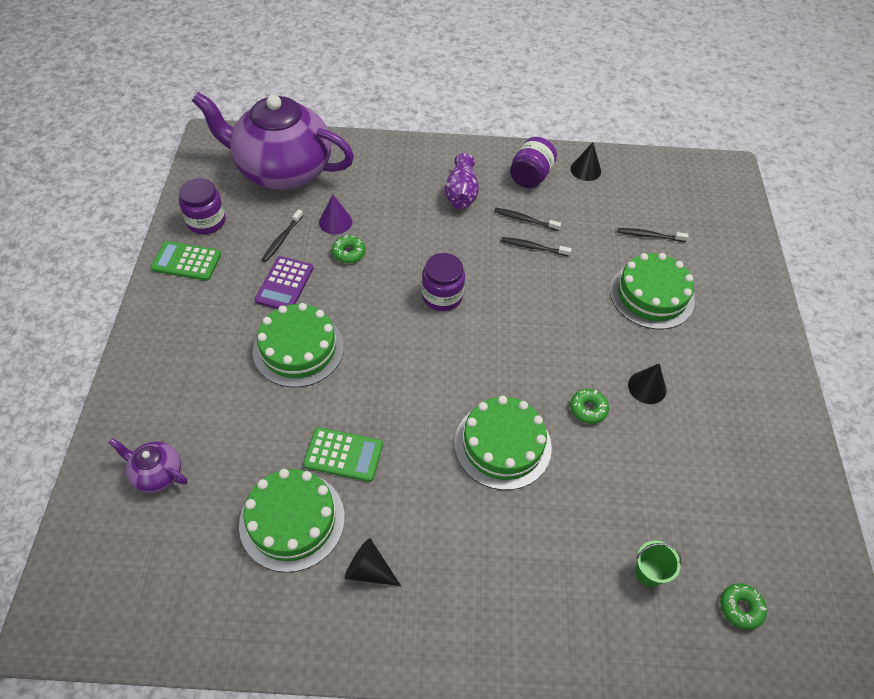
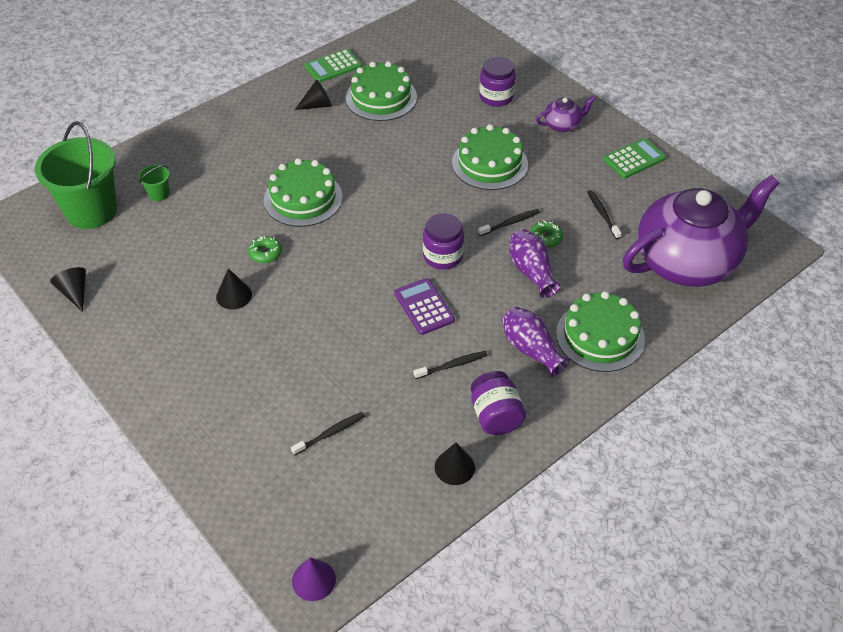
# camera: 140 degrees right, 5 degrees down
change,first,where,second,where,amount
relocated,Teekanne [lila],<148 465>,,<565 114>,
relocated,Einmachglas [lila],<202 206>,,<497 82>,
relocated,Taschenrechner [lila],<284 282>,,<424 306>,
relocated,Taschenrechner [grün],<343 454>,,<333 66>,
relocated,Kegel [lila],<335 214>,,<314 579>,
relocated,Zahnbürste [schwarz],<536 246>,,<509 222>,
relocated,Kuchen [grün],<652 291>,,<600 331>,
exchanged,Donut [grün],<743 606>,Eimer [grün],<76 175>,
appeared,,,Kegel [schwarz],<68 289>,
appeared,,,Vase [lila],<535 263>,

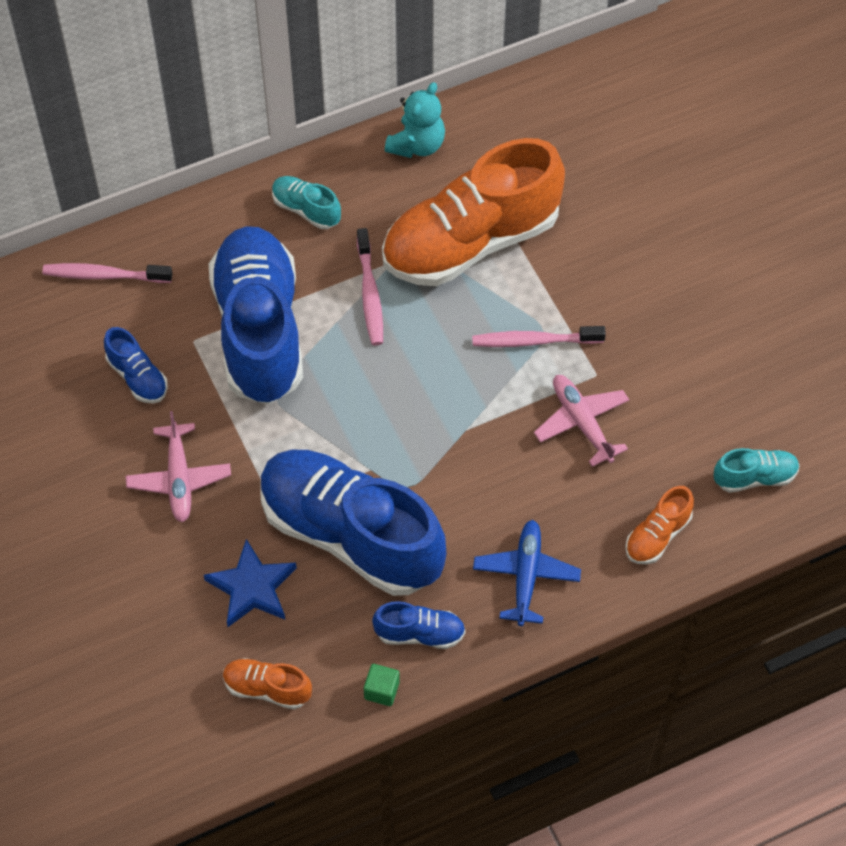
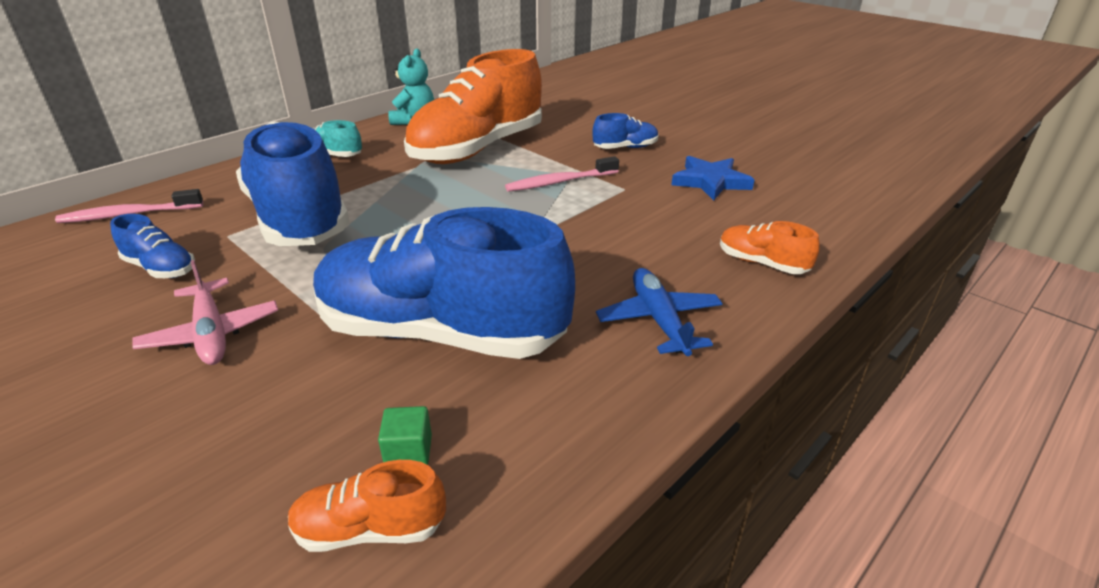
# camera: 20 degrees left, 25 degrees down
change,first,where,second,where,amount
relocated,Stern [blau],<250 583>,,<713 178>,
missing,Zahnbürste [rosa],<370 287>,,,
relocated,Kubus [grün],<382 685>,,<405 435>,
relocated,Schuh [blau],<418 625>,,<625 131>,
missing,Flugzeug [rosa],<581 421>,,,
spun,Schuh [orange],<659 525>,,<770 247>,105 degrees clockwise
missing,Schuh [türkis],<757 470>,,,

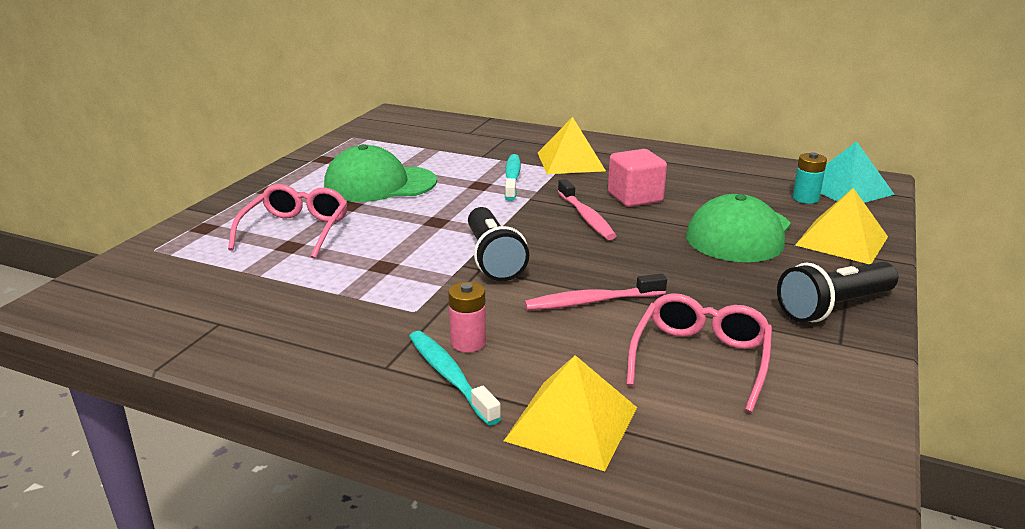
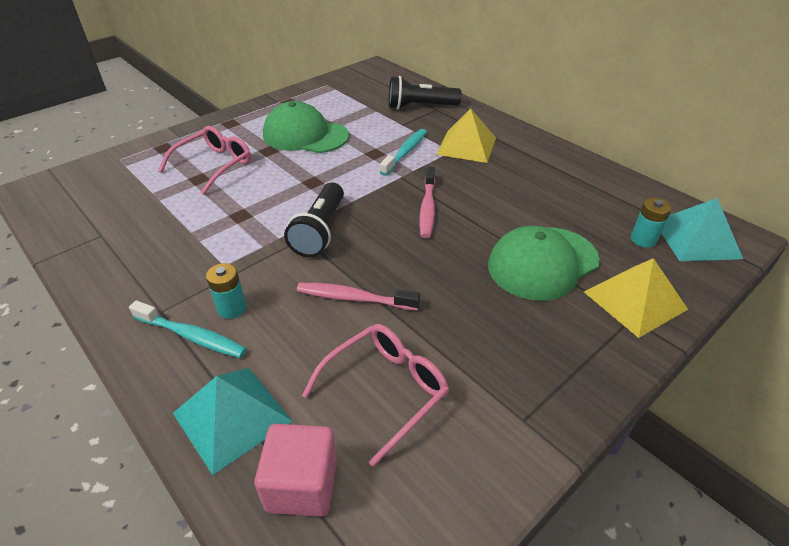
# camera: 25 degrees right, 15 degrees up
change,first,where,second,where,amount
spun,Zahnbürste [türkis],<455 378>,,<188 329>,120 degrees clockwise
colour,Batterie [rosa],<467 317>,Batterie [türkis],<226 291>,
colour,Pyramide [gelb],<570 413>,Pyramide [türkis],<232 421>,
relocated,Kubus [rosa],<637 178>,,<295 470>,
relocated,Taschenlampe [schwarz],<837 292>,,<425 93>,

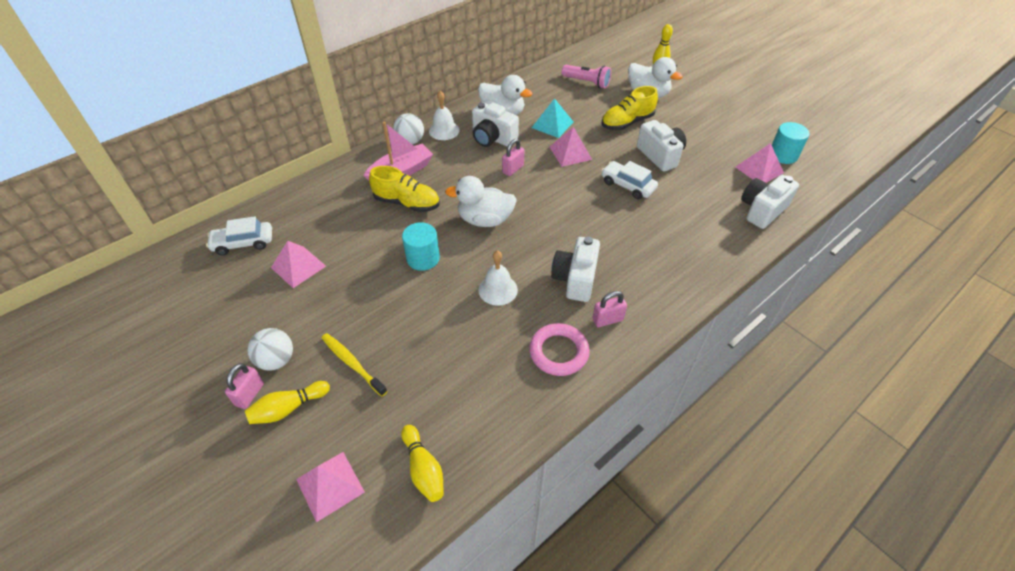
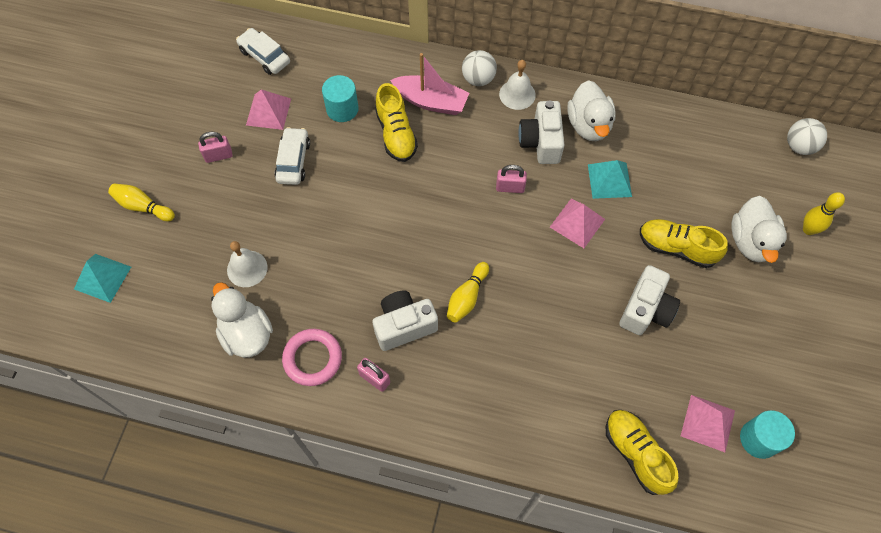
# camera: 55 degrees right, 15 degrees up
change,first,where,second,where,amount
relocated,Vorhängeschloss [rosa],<244 386>,,<215 147>,
relocated,Ball [weiß],<270 349>,,<807 136>,
colour,Pyramide [rosa],<330 487>,Pyramide [türkis],<102 278>,
missing,Zahnbürste [gelb],<354 364>,,,
relocated,Bowlingkegel [gelb],<422 463>,,<468 292>,
relocated,Vollzylinder [türkis],<421 246>,,<340 98>,
relocated,Ente [weiß],<481 201>,,<242 320>,
relocated,Glocke [weiß],<498 278>,,<247 264>,
missing,Taschenlampe [rosa],<586 77>,,,
relocated,Auto [weiß],<629 180>,,<292 156>,
exchanged,Kamera [weiß],<770 202>,Schuh [gelb],<642 452>,

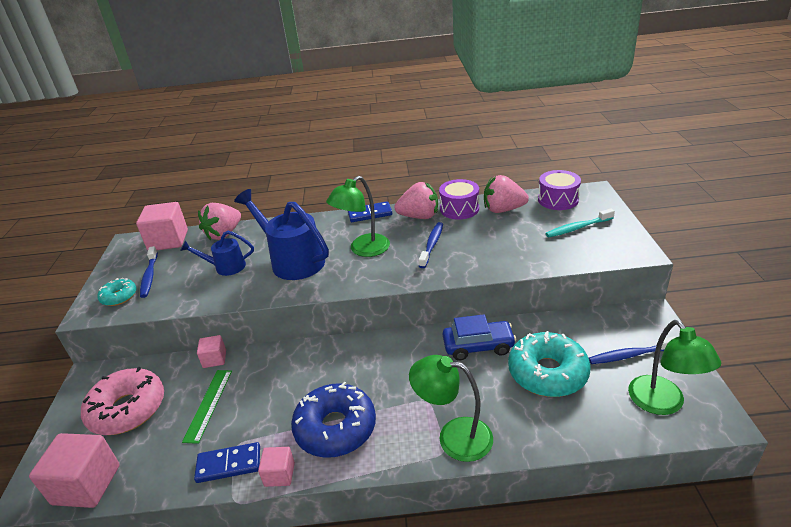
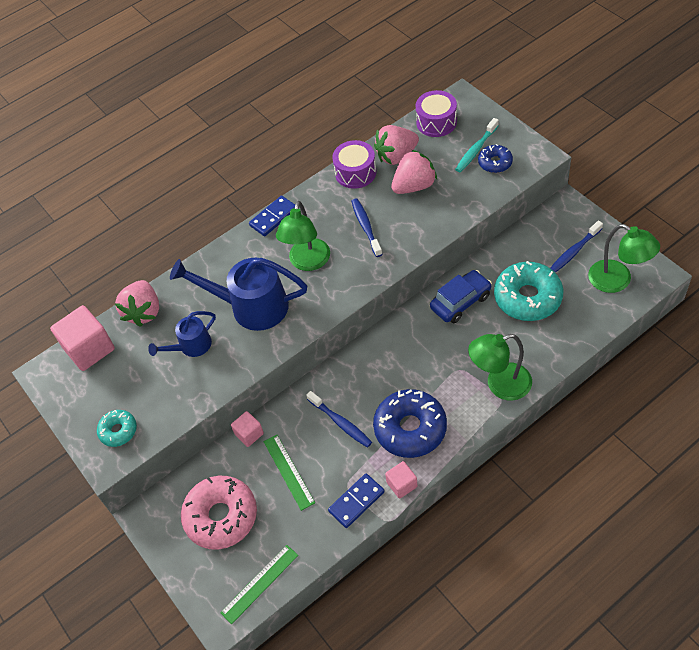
# camera: 30 degrees left, 20 degrees up
change,first,where,second,where,amount
exchanged,Kubus [rosa],<74 470>,Lineal [grün],<259 584>,
relocated,Zahnbürste [blau],<149 272>,,<339 419>,
relocated,Erdbeere [rosa],<416 200>,,<414 172>,
appeared,,,Donut [blau],<495 158>,

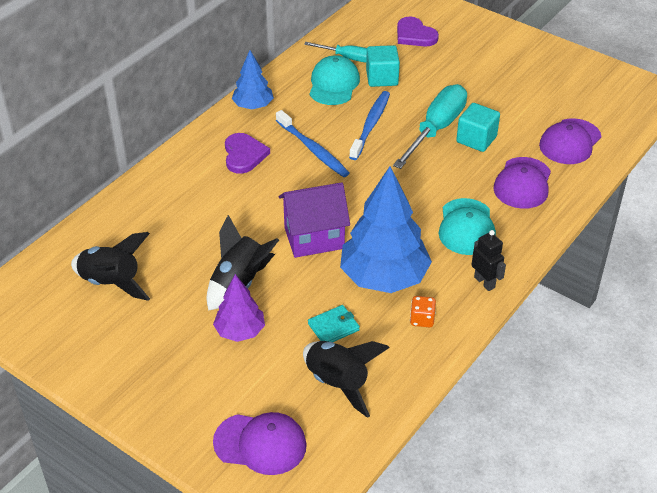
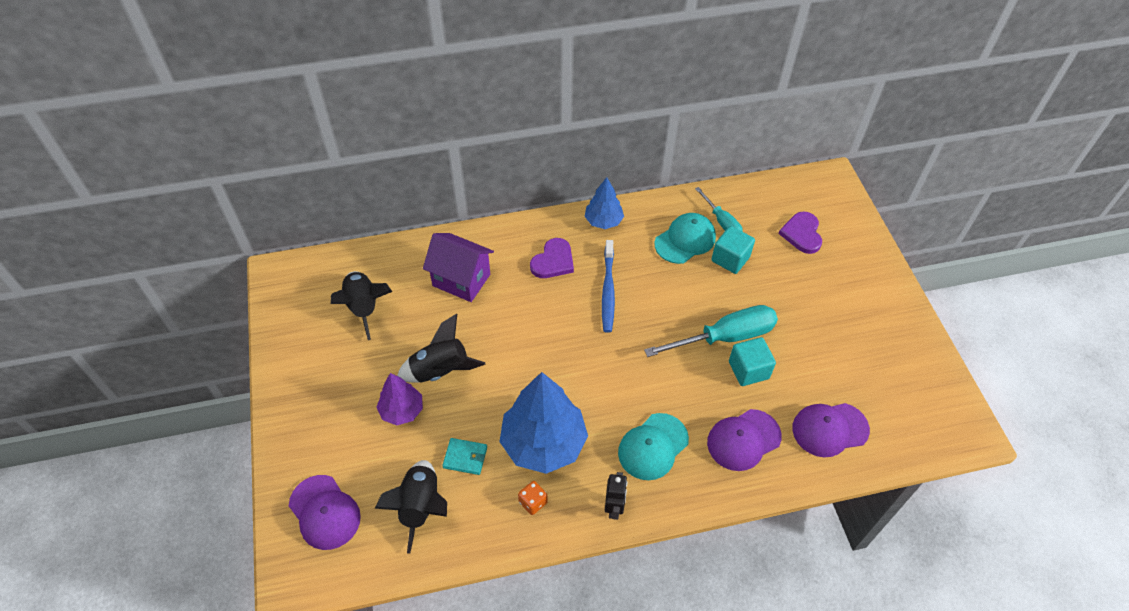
# camera: 40 degrees right, 10 degrees up
change,first,where,second,where,amount
relocated,Haus [lila],<314 220>,,<458 267>,
missing,Zahnbürste [blau],<369 125>,,,

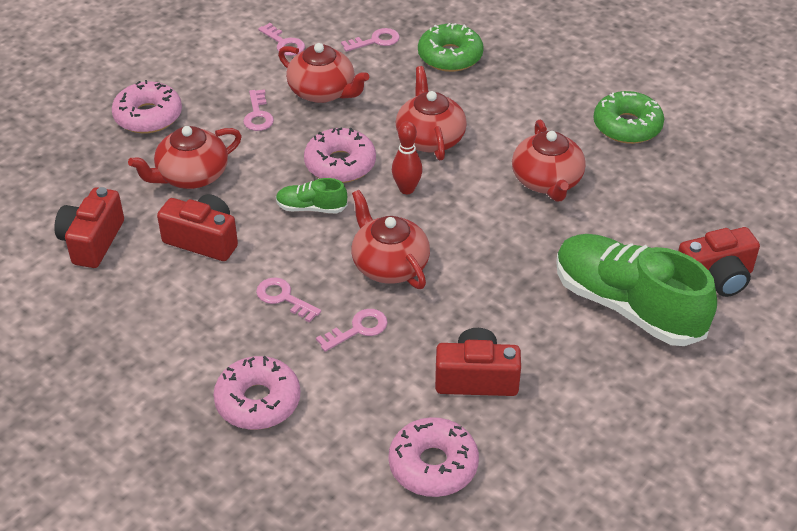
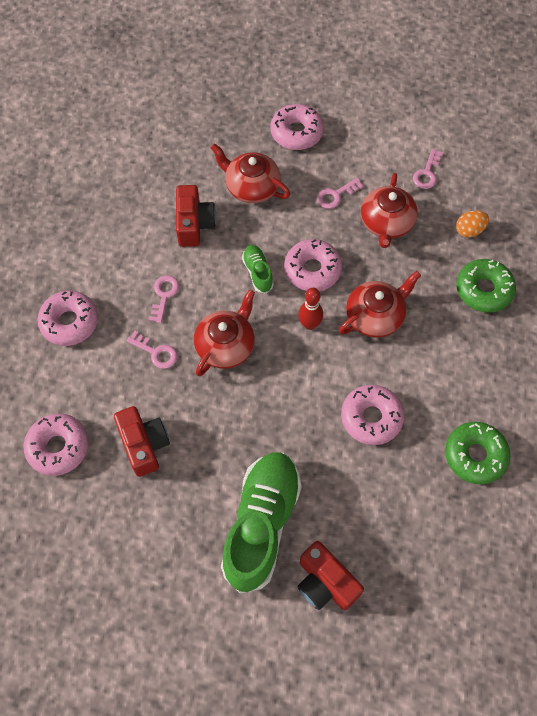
# camera: 65 degrees right, 20 degrees up
change,first,where,second,where,amount
missing,Kamera [rot],<89 227>,,,
exchanged,Schlüssel [rosa],<370 40>,Ei [orange],<472 224>,
exchanged,Teekanne [rot],<549 161>,Donut [rosa],<372 415>,

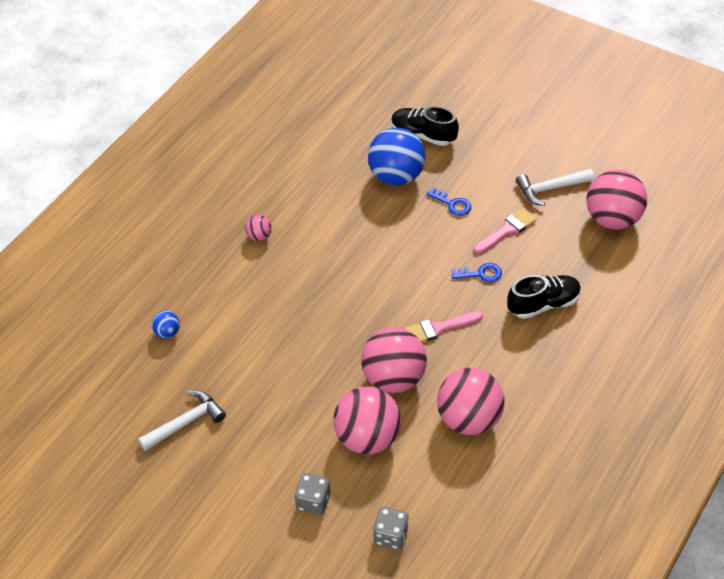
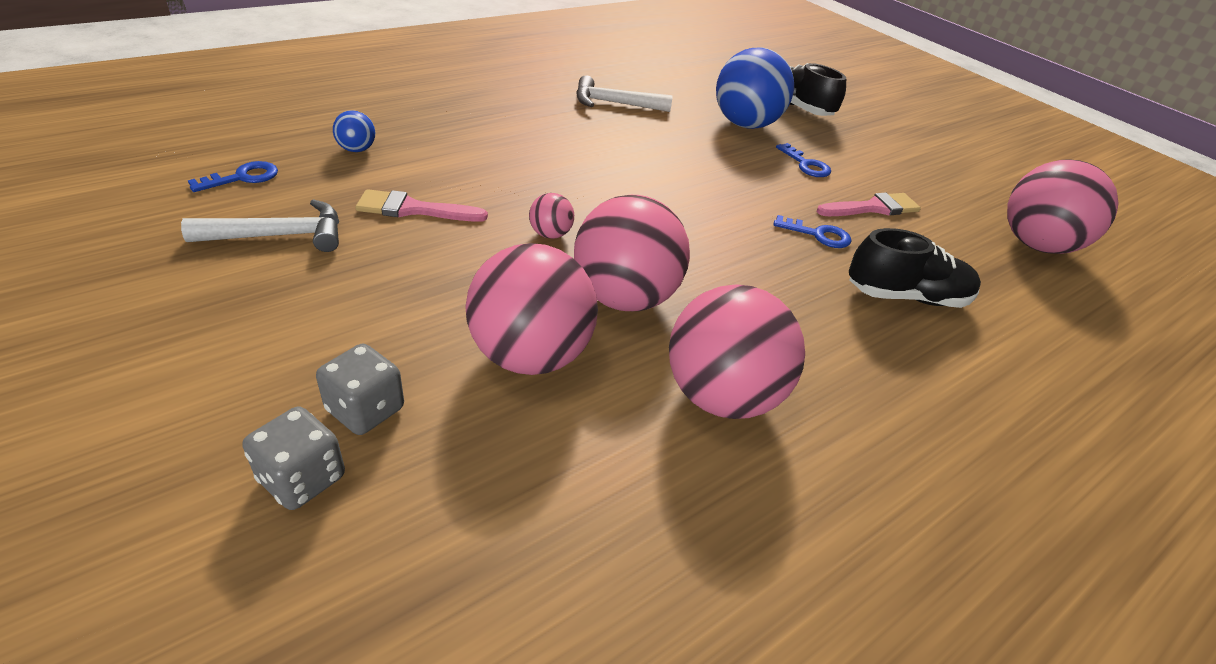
# camera: 15 degrees right, 10 degrees down
change,first,where,second,where,amount
relocated,Ball [rosa],<258 228>,,<551 216>,
relocated,Spielwürfel [grau],<391 528>,,<293 458>,
relocated,Pinsel [rosa],<444 326>,,<422 205>,
relocated,Hammer [weiß],<555 187>,,<624 93>,
appeared,,,Schlüssel [blau],<233 176>,

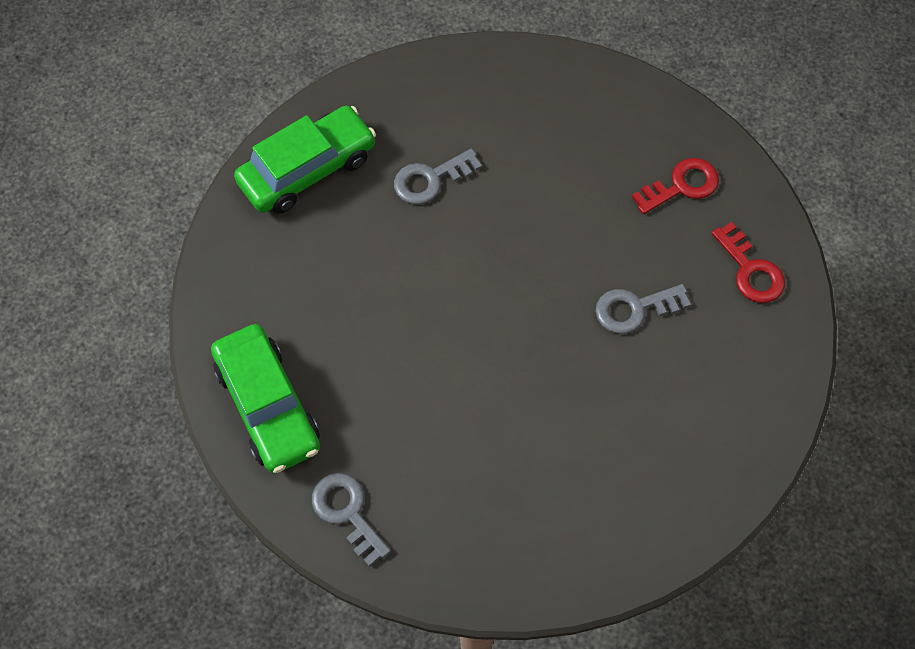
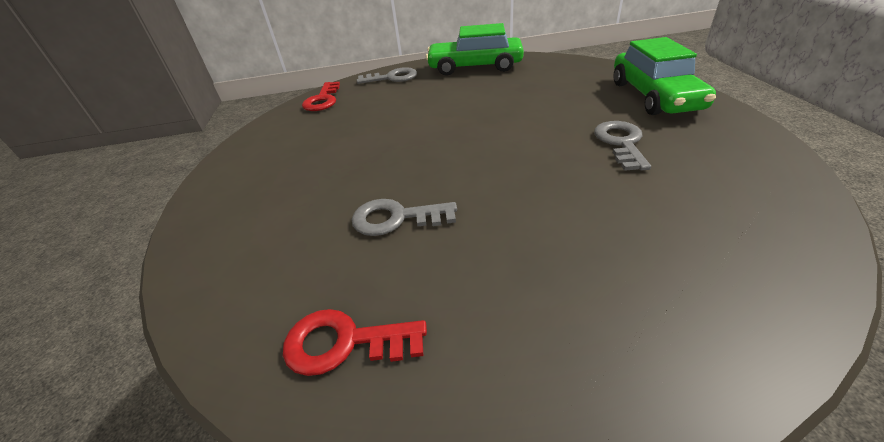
# camera: 125 degrees right, 25 degrees down
change,first,where,second,where,amount
spun,Schlüssel [grau],<643 309>,,<404 217>,105 degrees counterclockwise
relocated,Schlüssel [rot],<675 186>,,<321 96>,

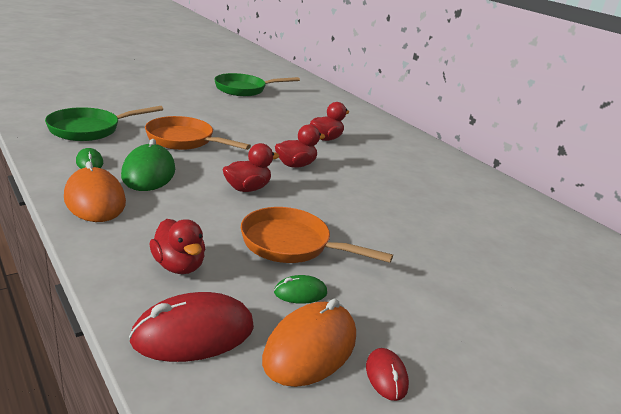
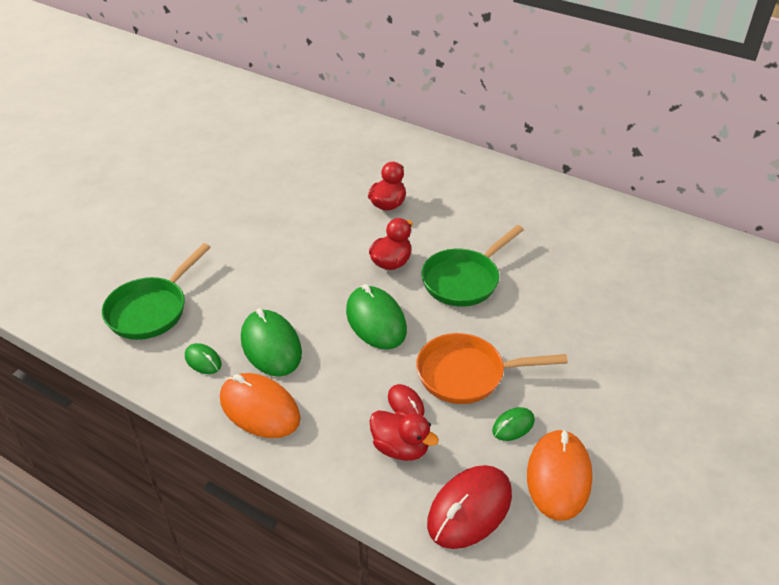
# camera: 20 degrees left, 15 degrees up
change,first,where,second,where,amount
missing,Pfanne [orange],<198 133>,,,
relocated,Pfanne [grün],<257 84>,,<472 266>,
exchanged,Ente [rot],<251 167>,Computermaus [grün],<376 317>,
relocated,Computermaus [rot],<387 374>,,<406 400>,

